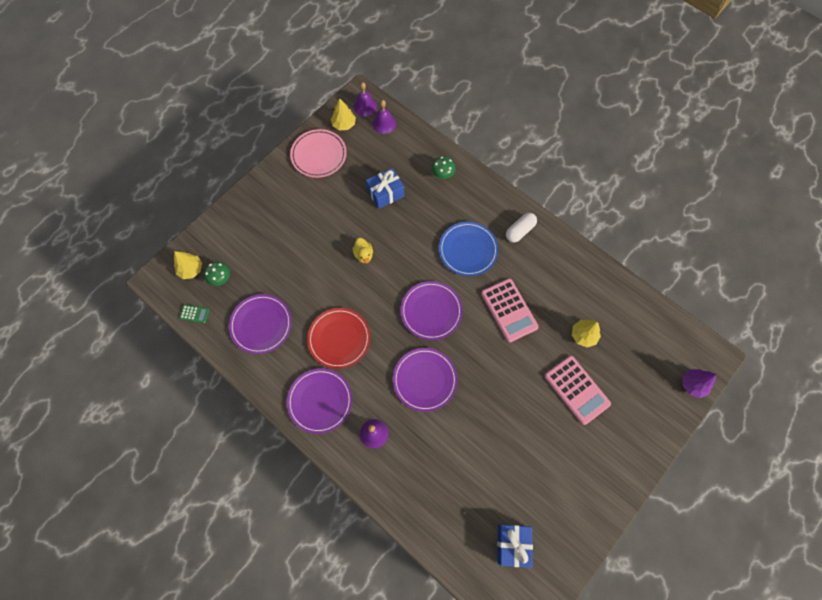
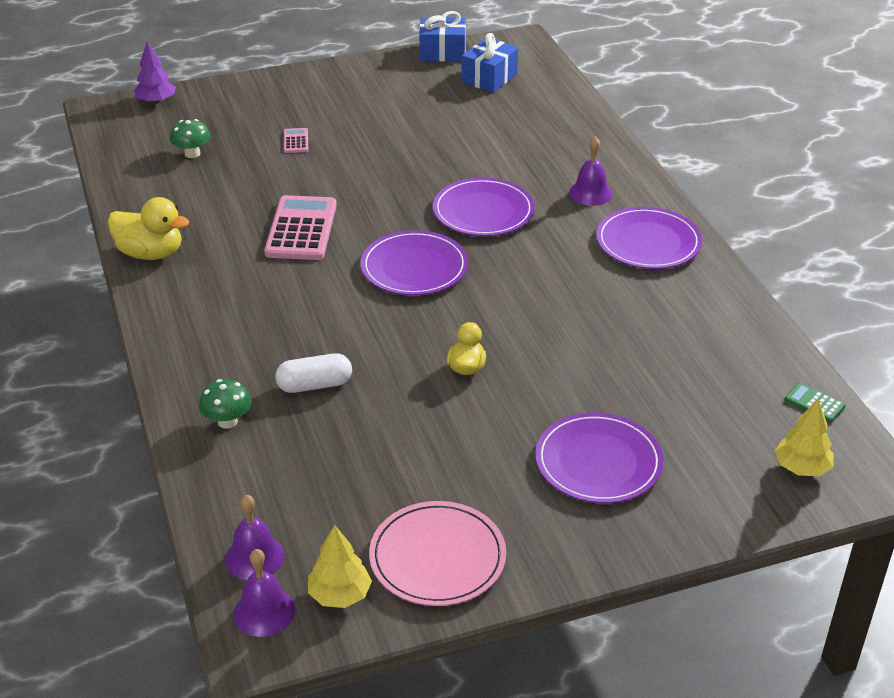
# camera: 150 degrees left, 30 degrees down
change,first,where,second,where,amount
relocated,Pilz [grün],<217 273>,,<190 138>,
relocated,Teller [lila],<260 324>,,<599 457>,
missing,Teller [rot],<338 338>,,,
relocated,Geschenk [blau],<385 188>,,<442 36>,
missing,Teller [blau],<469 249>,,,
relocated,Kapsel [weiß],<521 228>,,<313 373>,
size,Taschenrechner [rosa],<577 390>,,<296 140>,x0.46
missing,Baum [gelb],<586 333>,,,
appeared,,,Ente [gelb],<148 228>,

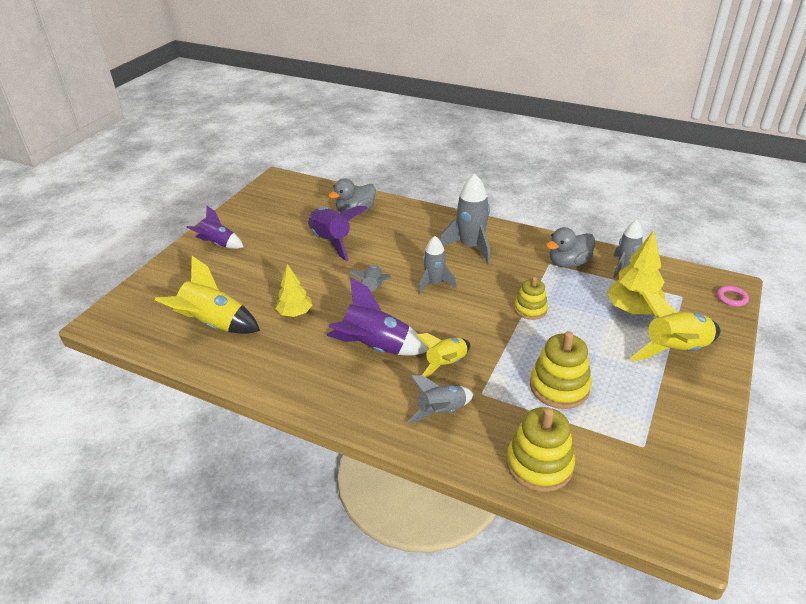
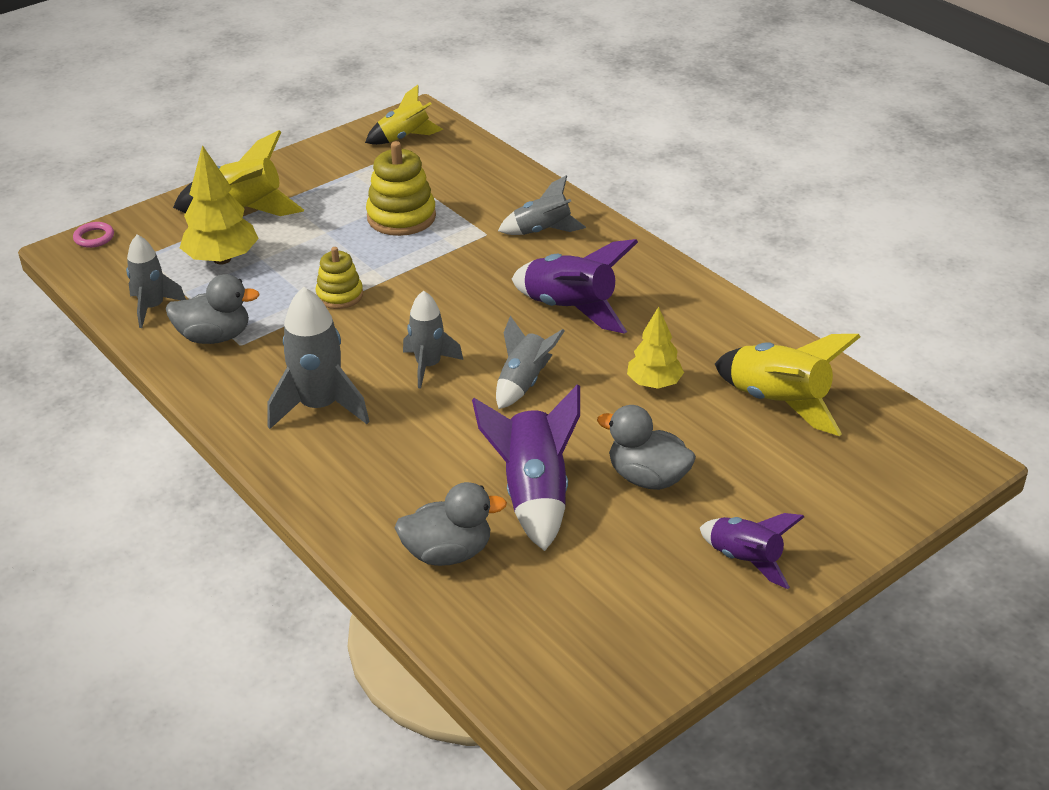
# camera: 155 degrees left, 0 degrees up
change,first,where,second,where,amount
relocated,Rakete [gelb],<443 355>,,<404 115>,
missing,Stapelspielzeug [gelb],<540 449>,,,
appeared,,,Ente [grau],<646 447>,

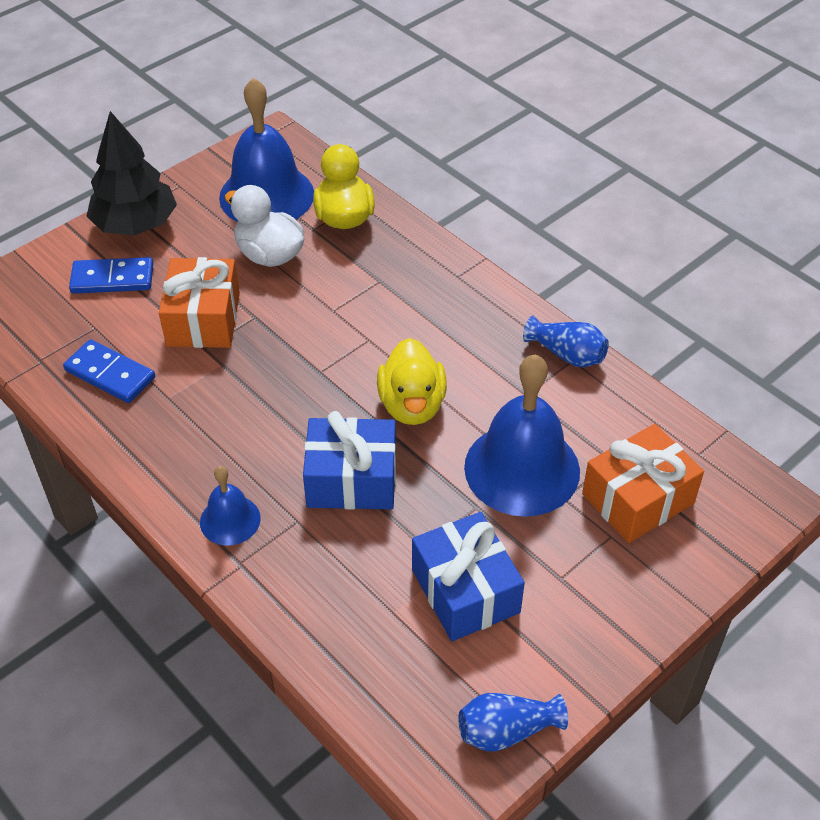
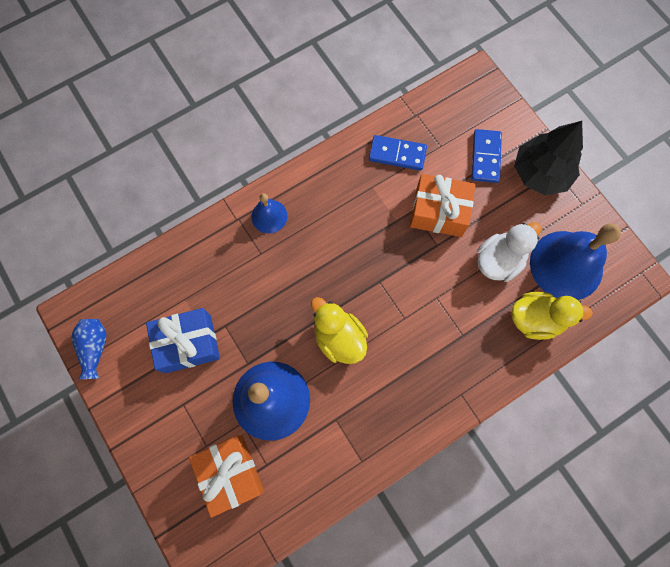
# camera: 100 degrees right, 25 degrees up
change,first,where,second,where,amount
spun,Dominostein [blau],<109 371>,,<398 153>,60 degrees clockwise
missing,Geschenk [blau],<349 460>,,,
spun,Ente [gelb],<412 381>,,<339 330>,45 degrees clockwise
missing,Vase [blau],<566 341>,,,

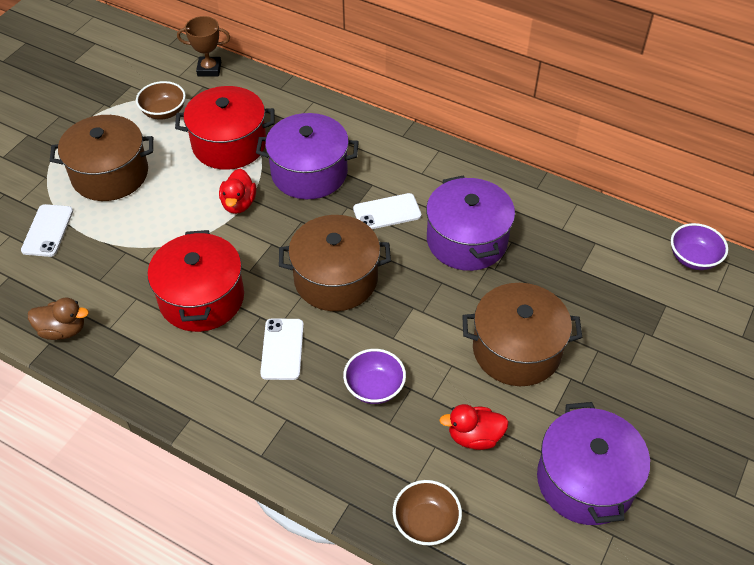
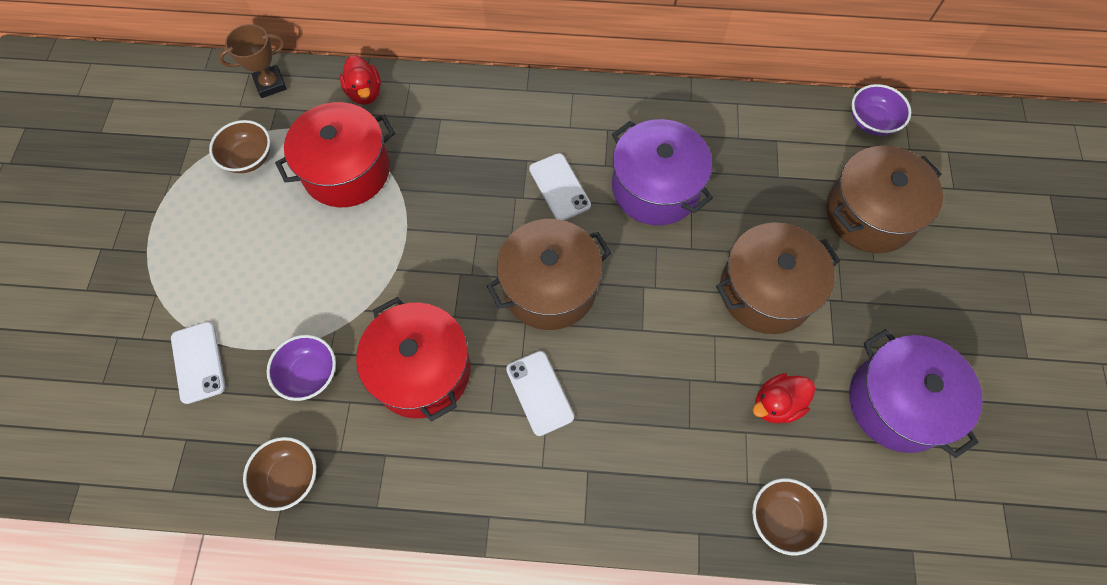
# camera: 25 degrees left, 15 degrees up
change,first,where,second,where,amount
exchanged,Ente [braun],<58 319>,Schüssel [braun],<279 474>,
relocated,Kochtopf [braun],<101 158>,,<884 199>,
relocated,Ente [rot],<237 191>,,<360 80>,
missing,Kochtopf [lila],<307 156>,,,
relocated,Schüssel [lila],<374 376>,,<301 368>,
spun,Handy [weiß],<387 211>,,<560 186>,75 degrees counterclockwise

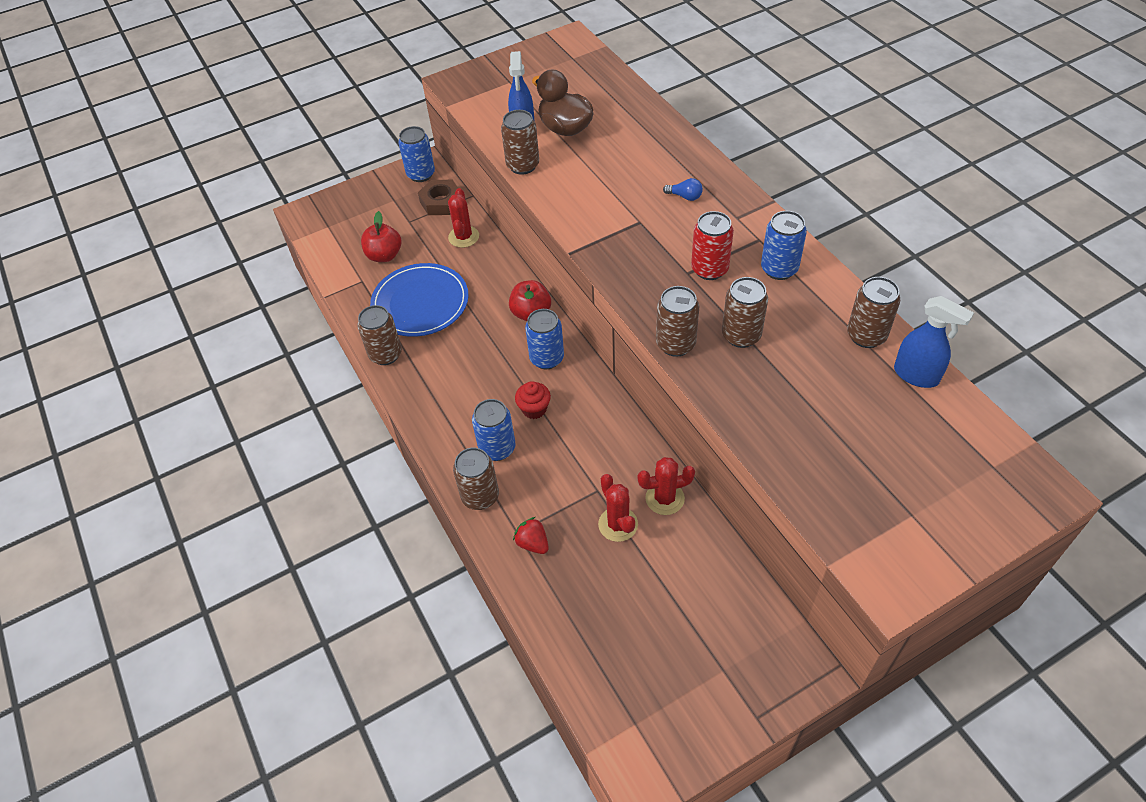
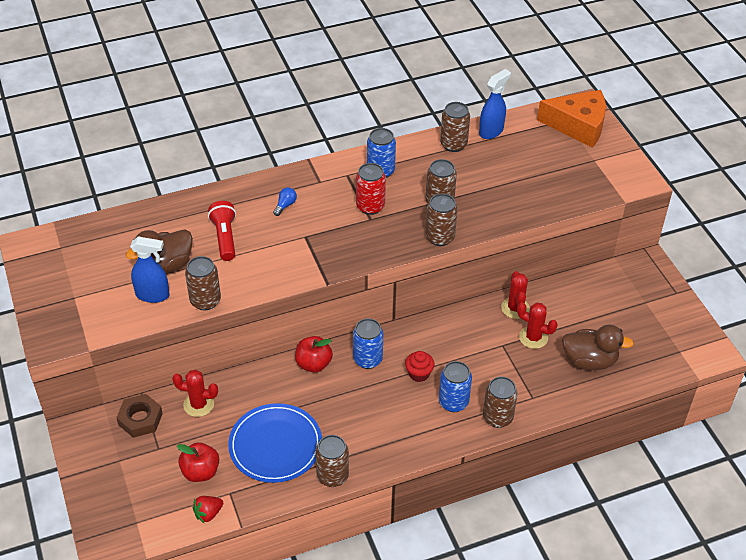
# camera: 85 degrees left, 5 degrees down
change,first,where,second,where,amount
missing,Dose [blau],<416 154>,,,
relocated,Erdbeere [rot],<531 535>,,<208 510>,
spun,Kaktus [rot],<618 508>,,<537 325>,45 degrees clockwise
appeared,,,Taschenlampe [rot],<222 231>,
appeared,,,Käse [orange],<571 119>,
appeared,,,Ente [braun],<598 347>,

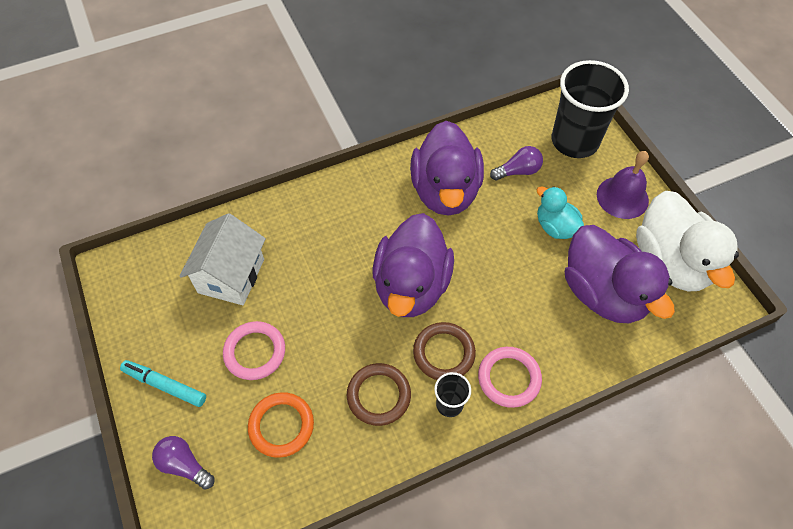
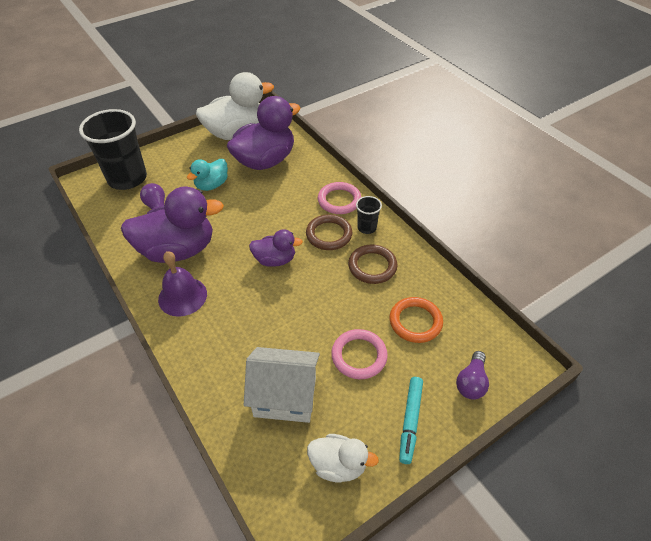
# camera: 100 degrees left, 10 degrees down
change,first,where,second,where,amount
size,Ente [lila],<413 265>,,<276 248>,x0.53
relocated,Glocke [lila],<623 185>,,<182 284>,
appeared,,,Ente [weiß],<343 458>,

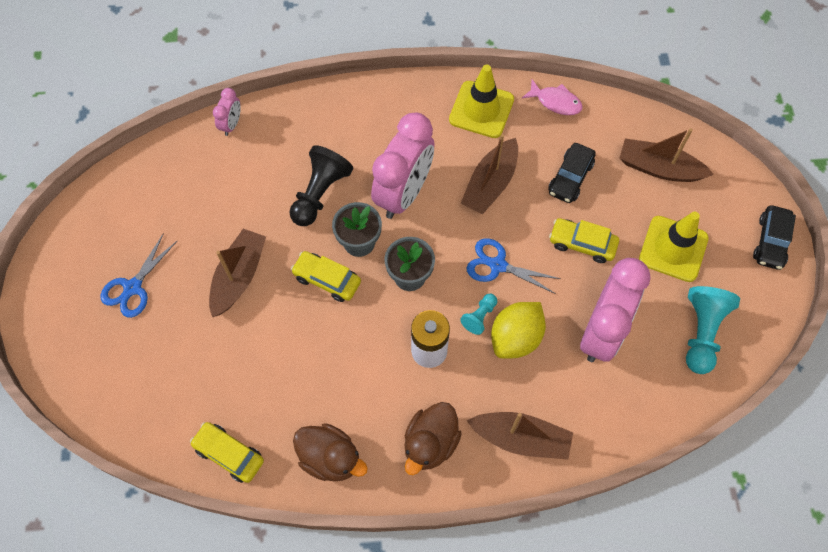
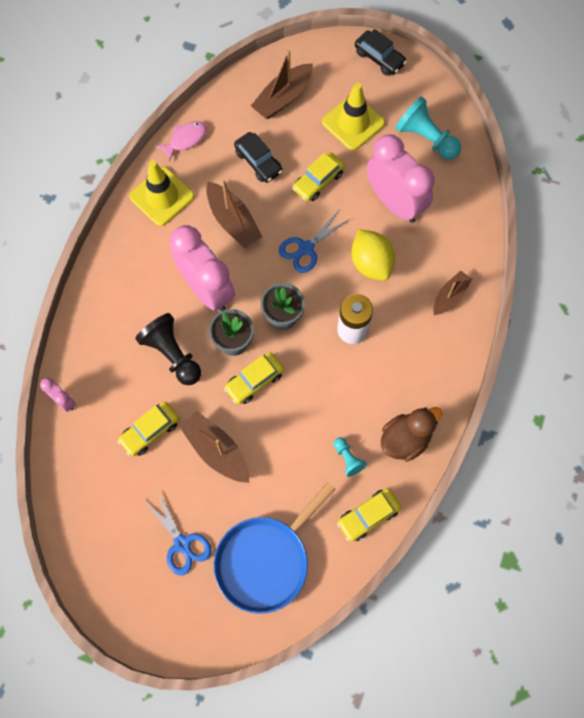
# camera: 65 degrees left, 5 degrees up
change,first,where,second,where,amount
missing,Ente [braun],<433 438>,,,
relocated,Bauer [türkis],<478 314>,,<350 457>,
size,Boot [braun],<520 436>,,<452 293>,x0.66
appeared,,,Auto [gelb],<148 429>,
appeared,,,Pfanne [blau],<275 548>,

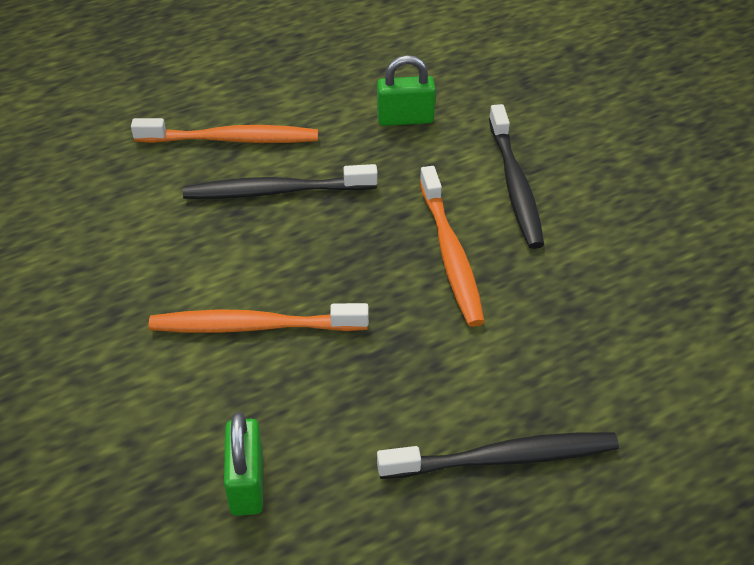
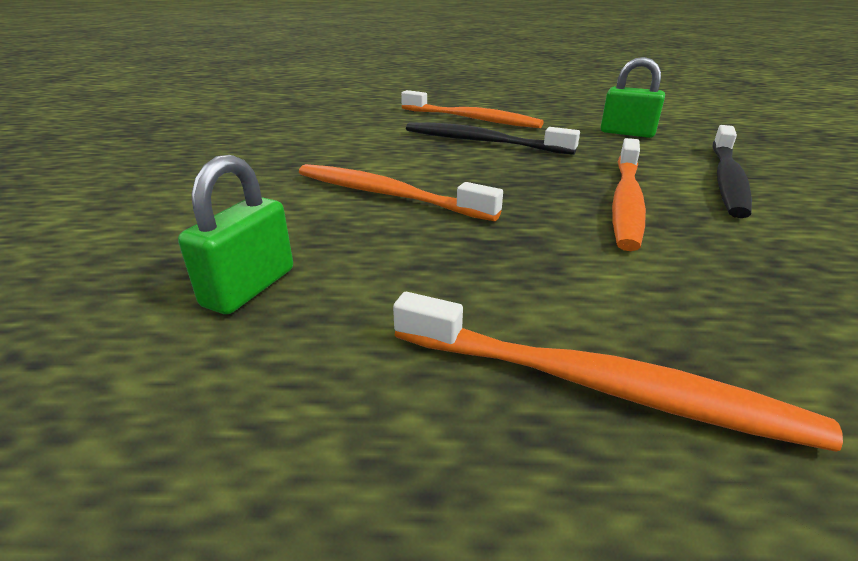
# camera: 30 degrees right, 15 degrees down
change,first,where,second,where,amount
colour,Zahnbürste [schwarz],<498 455>,Zahnbürste [orange],<618 372>,

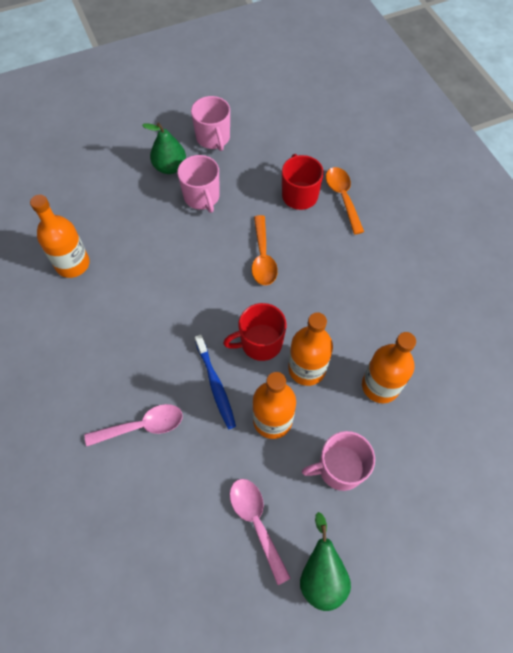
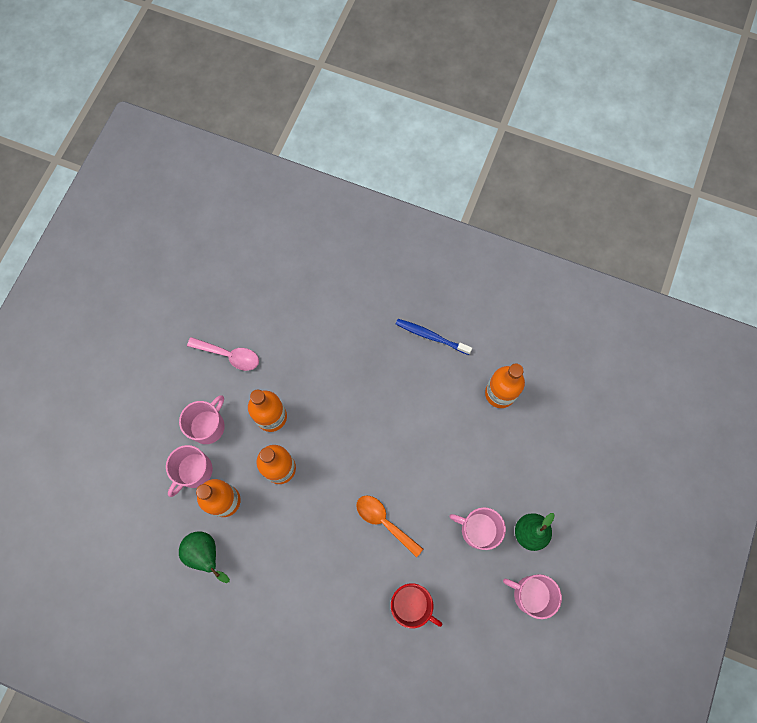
# camera: 135 degrees right, 10 degrees up
change,first,where,second,where,amount
missing,Löffel [rosa],<134 425>,,,
relocated,Zahnbürste [blau],<215 382>,,<434 337>,
missing,Tasse [rot],<255 332>,,,
relocated,Birne [grün],<325 561>,,<204 557>,
missing,Löffel [orange],<345 201>,,,
appeared,,,Tasse [rosa],<189 471>,

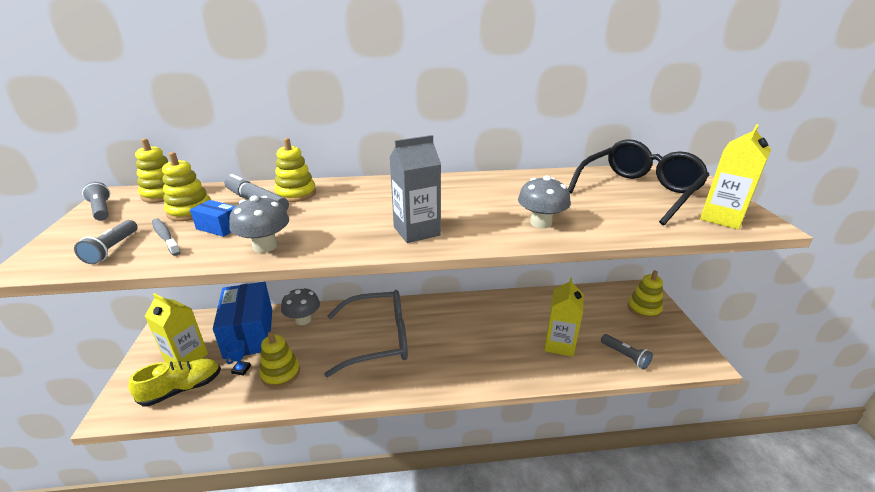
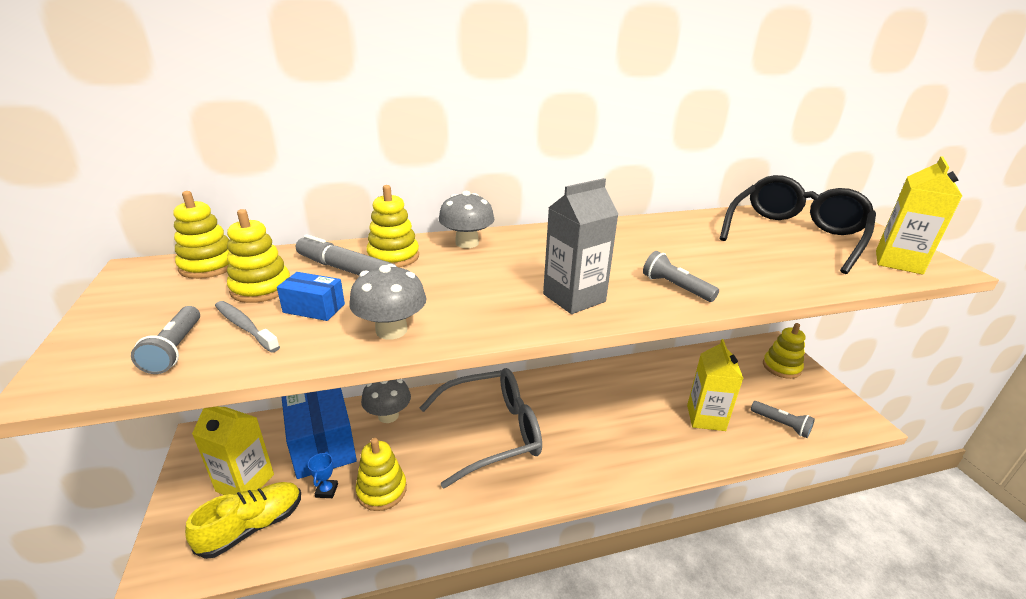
# camera: 10 degrees left, 0 degrees up
change,first,where,second,where,amount
relocated,Taschenlampe [grau],<96 201>,,<681 276>,
relocated,Pilz [grau],<544 202>,,<467 219>,

